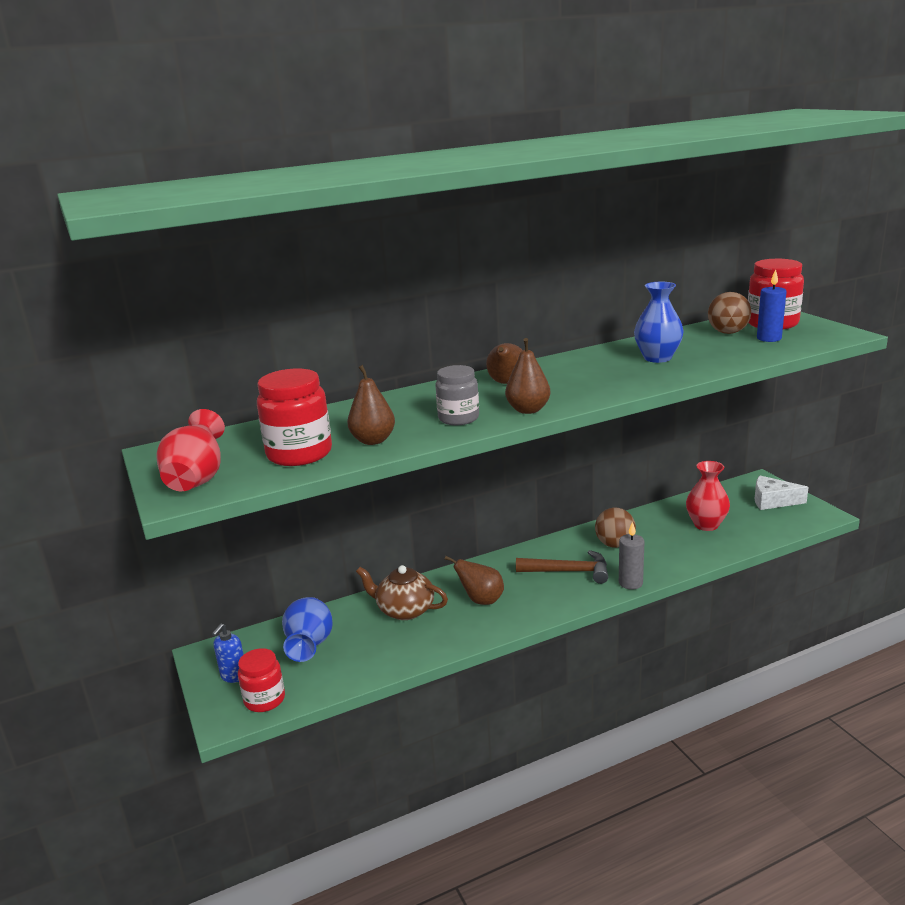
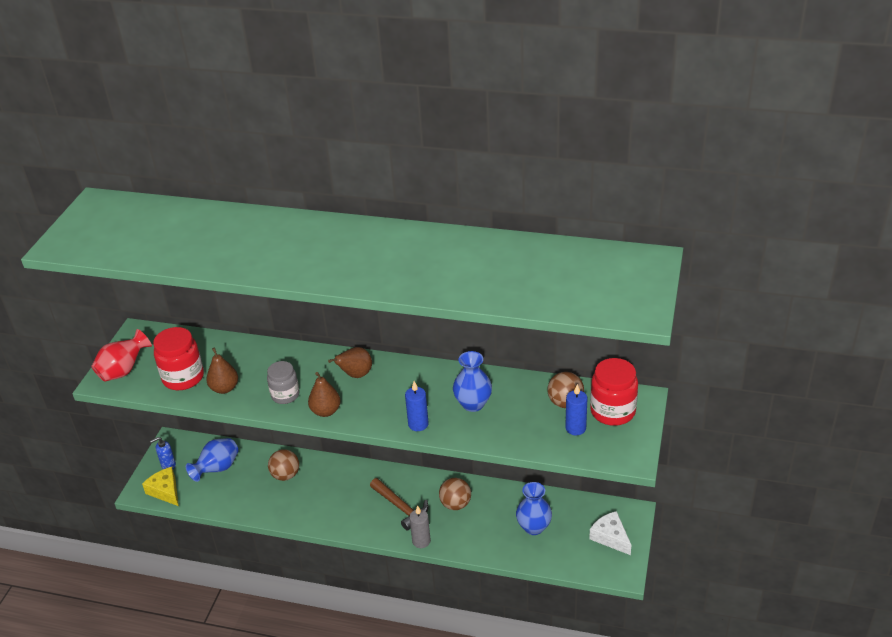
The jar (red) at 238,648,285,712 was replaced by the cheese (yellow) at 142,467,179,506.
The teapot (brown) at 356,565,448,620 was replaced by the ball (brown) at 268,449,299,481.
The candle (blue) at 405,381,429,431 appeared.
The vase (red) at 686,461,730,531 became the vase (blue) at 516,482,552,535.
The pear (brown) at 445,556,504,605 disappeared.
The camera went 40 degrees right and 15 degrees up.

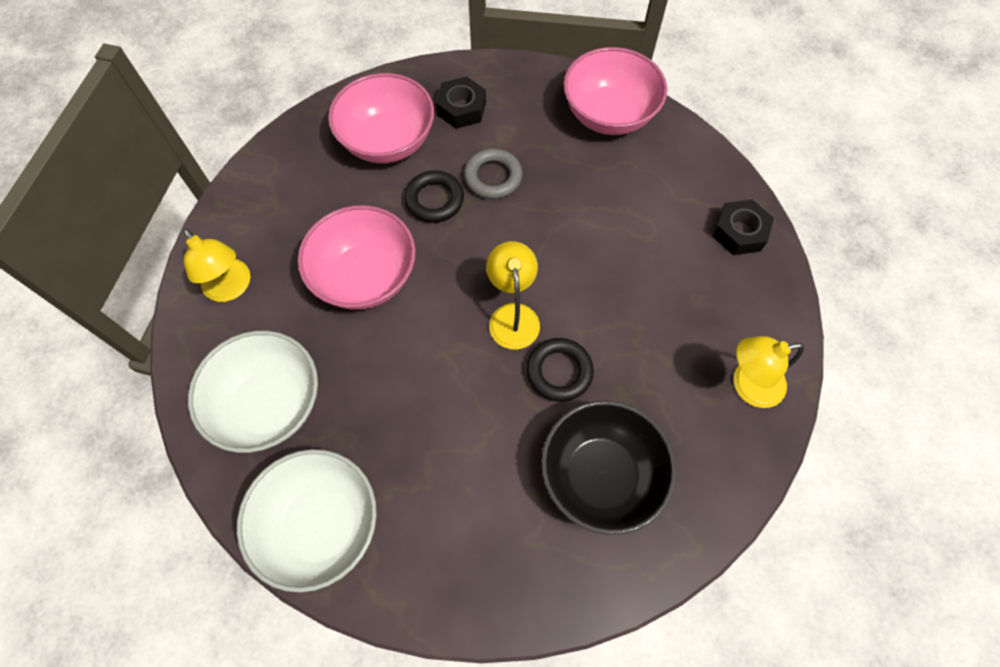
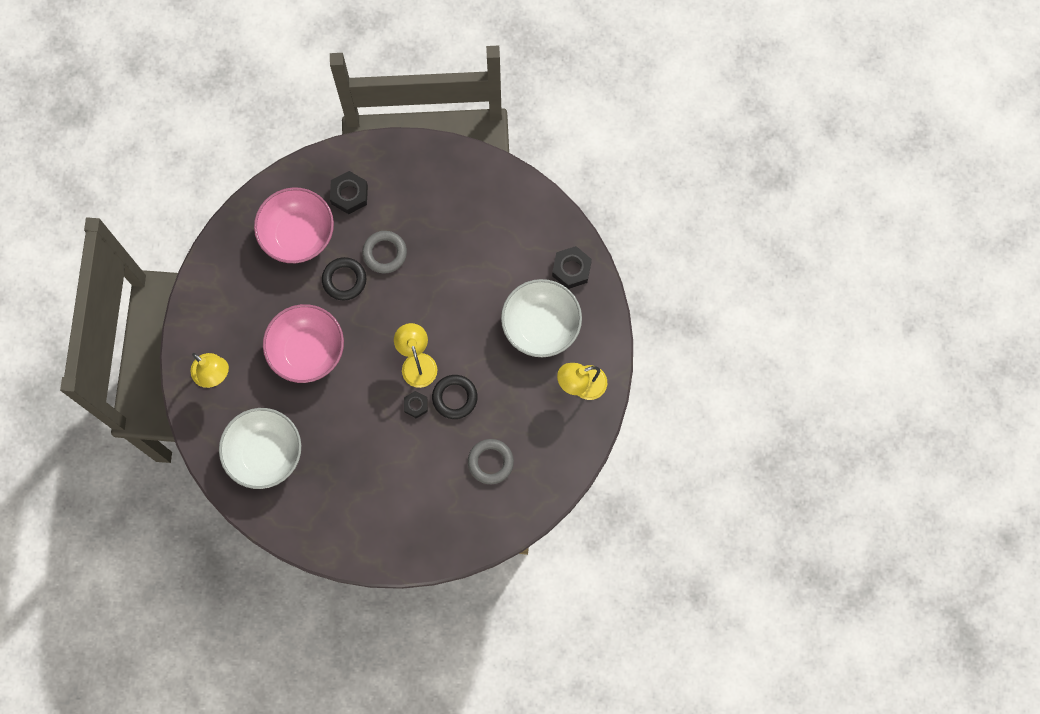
The nut (black) at 404,391,428,419 appeared.
The bowl (black) at 541,400,676,535 was replaced by the ring (grey) at 468,439,514,484.
The bowl (white) moved from 237,449,377,593 to 501,279,582,357.
The bowl (pink) at 563,47,667,135 disappeared.
The camera went 10 degrees left and 10 degrees up.

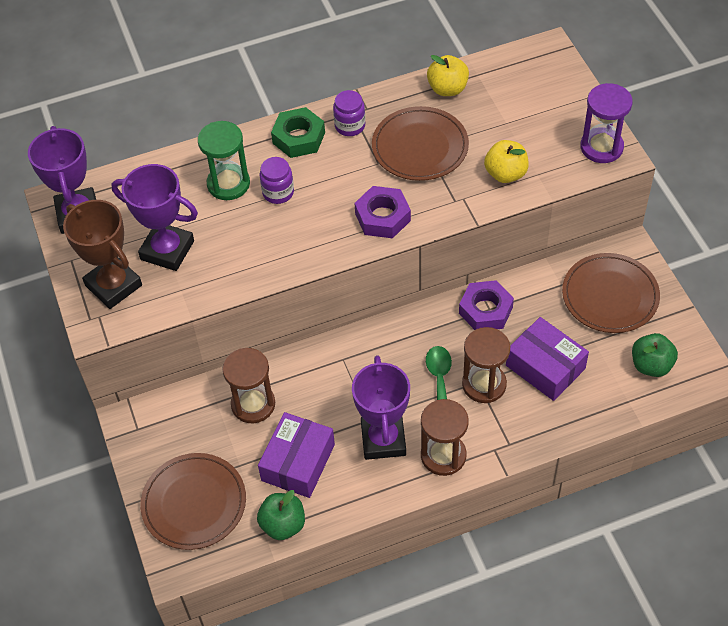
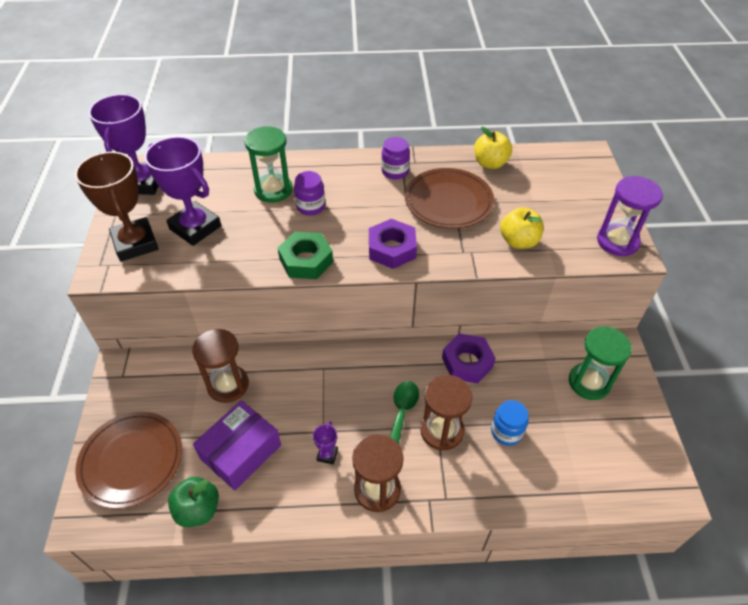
The nut (green) moved from 271,107,325,158 to 278,232,333,279.
The trophy (purple) at 352,355,410,460 changed to 0.42 times the size.
The box (purple) at 506,317,589,401 was replaced by the jar (blue) at 491,400,529,446.
The plate (brown) at 562,253,660,333 was replaced by the hourglass (green) at 569,327,632,400.
The apple (green) at 632,333,678,377 disappeared.
The camera went 15 degrees right and 5 degrees down.

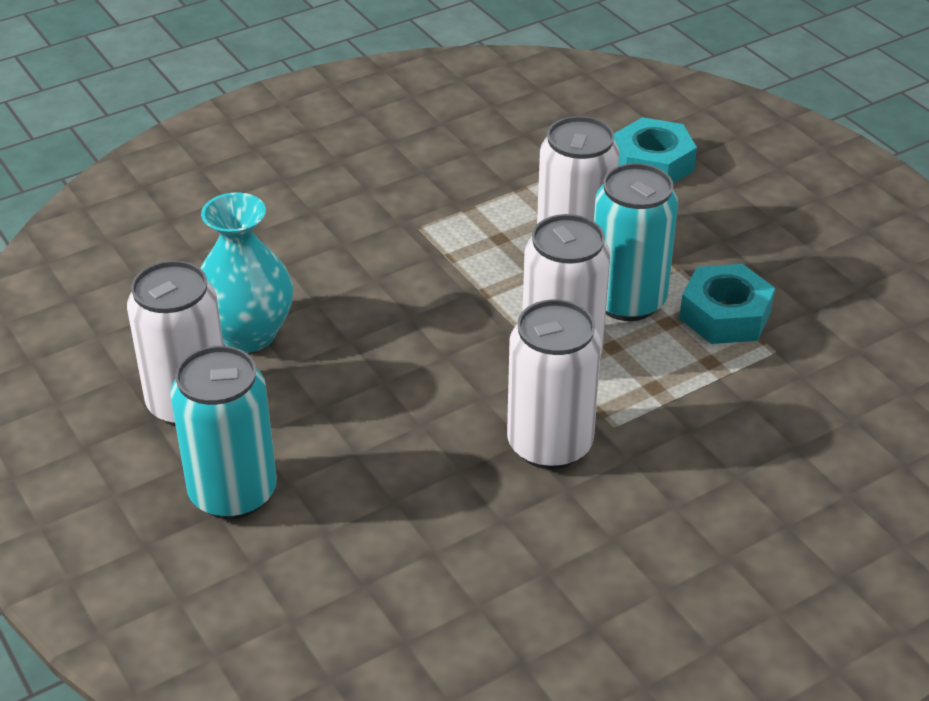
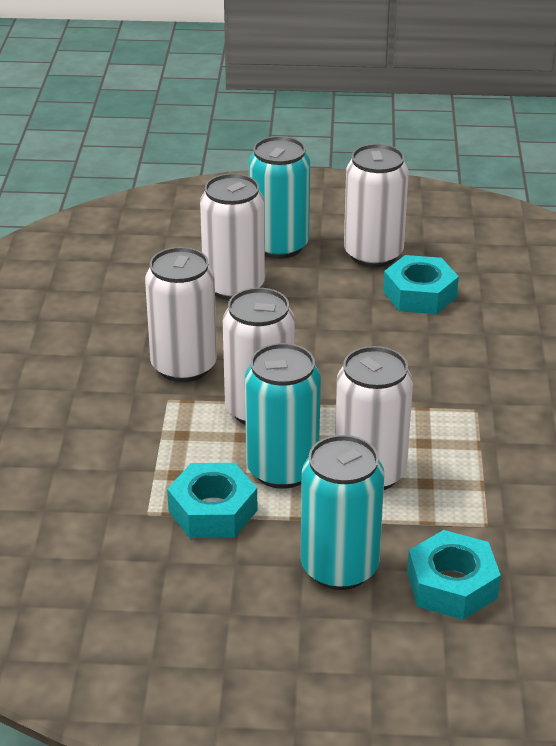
The can (white) at 200,173,265,300 appeared.
The can (turquoise) at 301,435,385,590 appeared.
The vase (turquoise) at 201,192,293,352 was replaced by the nut (turquoise) at 383,255,459,314.
The camera went 125 degrees right and 5 degrees down.

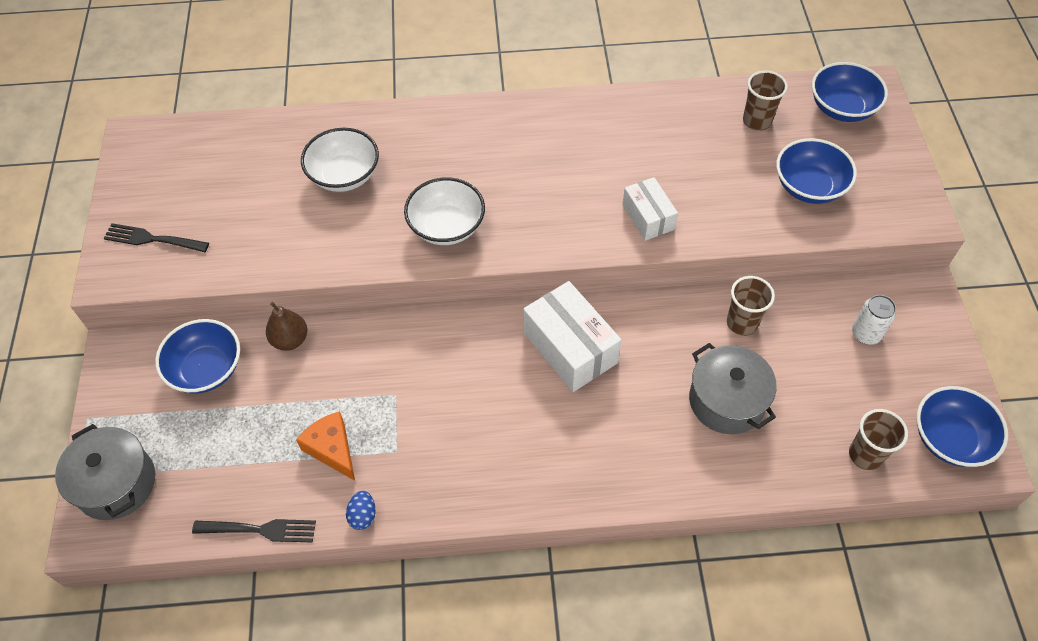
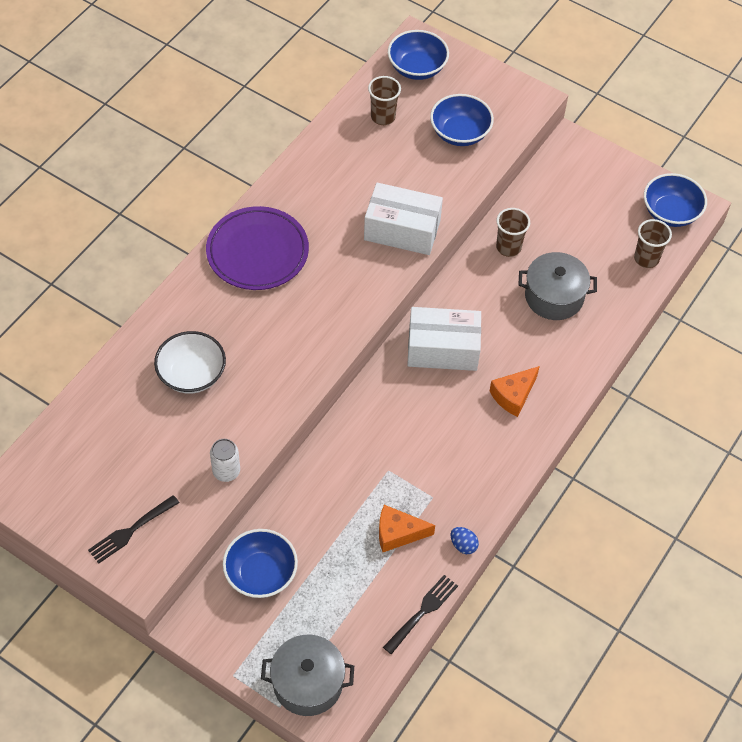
The plate (purple) at 206,206,309,290 appeared.
The can (white) moved from 852,295,896,345 to 210,439,240,482.
The box (white) at 622,177,678,241 changed to 1.64 times the size.
The cheese (orange) at 490,366,540,417 appeared.
The pear (brown) at 266,302,307,351 disappeared.
The bowl (white) at 404,177,485,245 disappeared.
The camera went 55 degrees left and 0 degrees up.

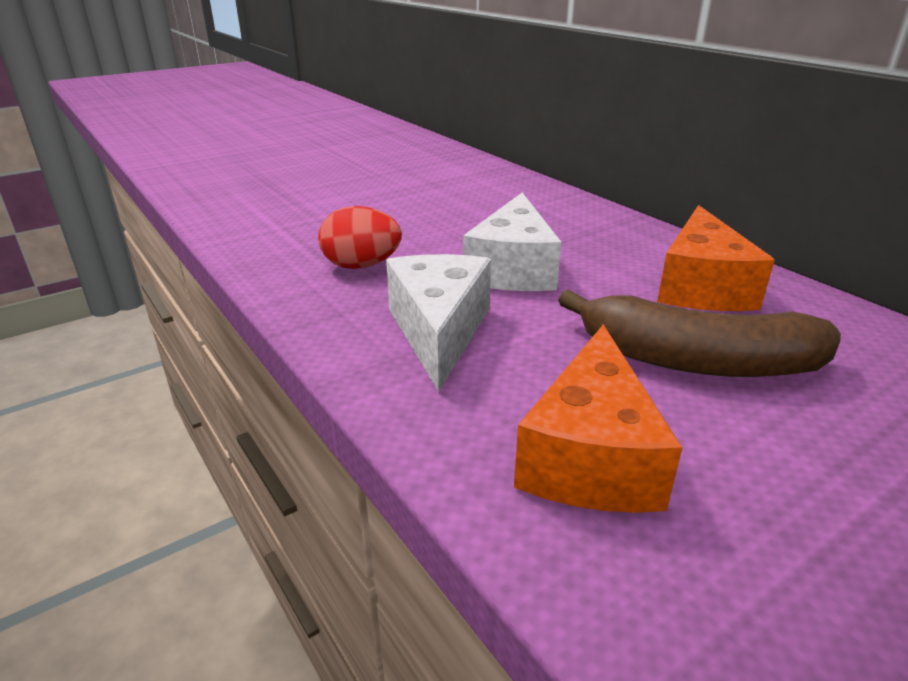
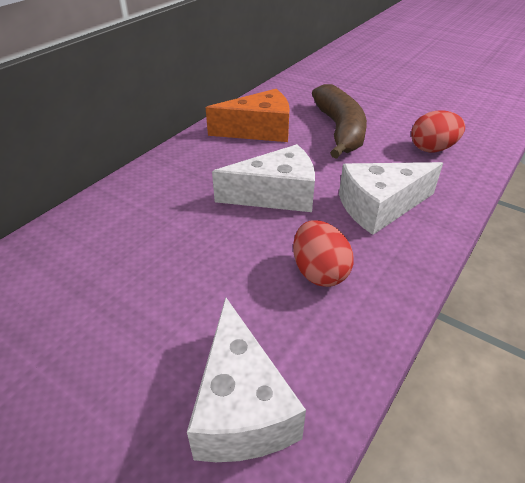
The cheese (white) at 187,298,306,462 appeared.
The cheese (orange) at 514,325,683,513 was replaced by the egg (red) at 411,111,465,152.
The camera went 110 degrees left and 10 degrees up.

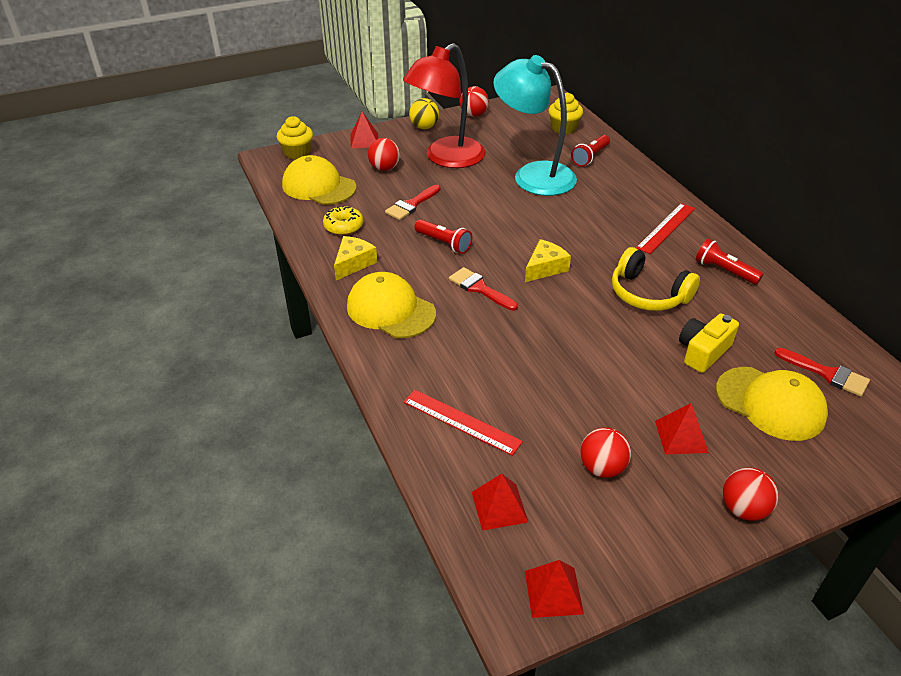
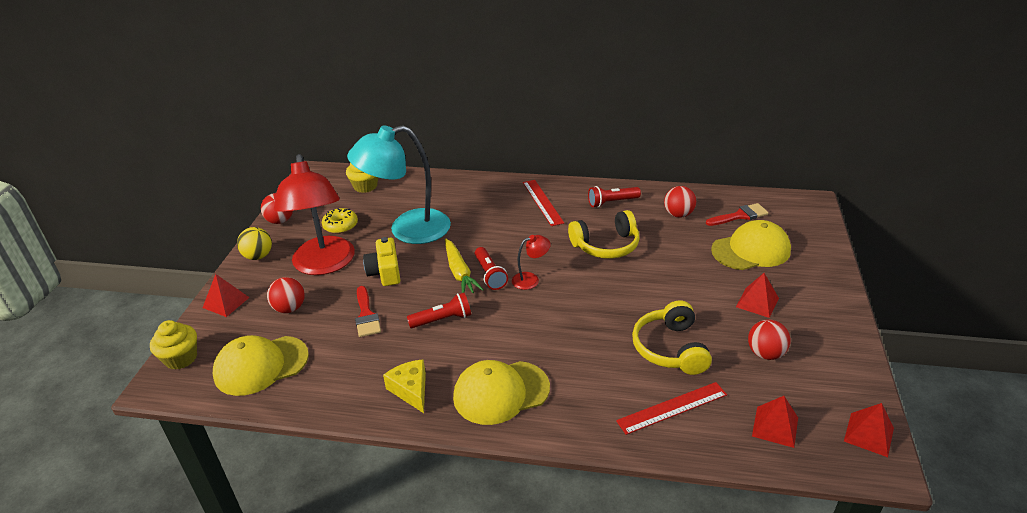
The donut (yellow) moved from 323,205,363,235 to 322,208,358,234.
The camera (yellow) moved from 679,314,739,373 to 363,237,400,286.
The carrot (yellow) at 445,239,484,293 appeared.
The flashlight (red) moved from 571,135,610,167 to 475,247,508,290.
The cheese (yellow) at 525,239,571,282 was replaced by the lamp (red) at 512,235,551,290.
The headphones (yellow) at 632,300,712,375 appeared.
The ball (red) moved from 723,467,779,521 to 664,186,696,218.
The brush (red) at 449,267,518,311 disappeared.
The camera went 55 degrees left and 5 degrees down.

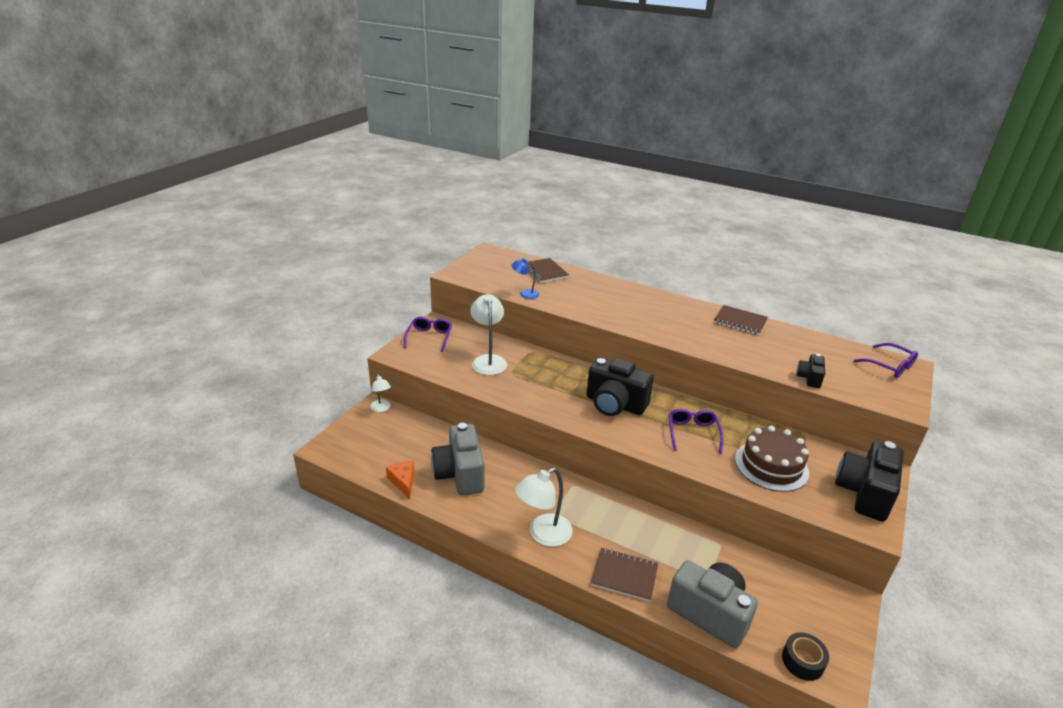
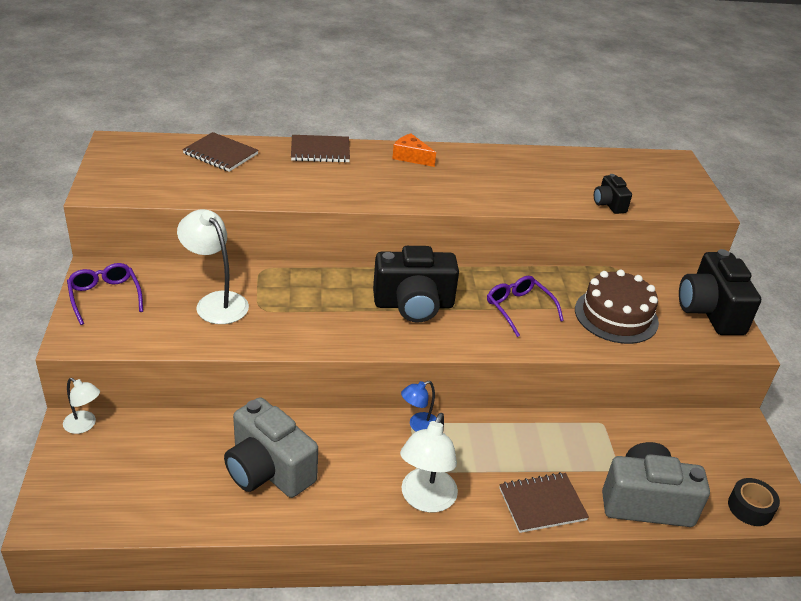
The notebook (brown) moved from 714,305,768,335 to 291,135,350,163.
The cheese (orange) moved from 386,461,414,499 to 392,134,436,167.
The lamp (blue) moved from 511,258,539,299 to 401,381,437,432.
The glasses (purple) at 854,343,918,378 disappeared.
The camera went 35 degrees left and 5 degrees up.

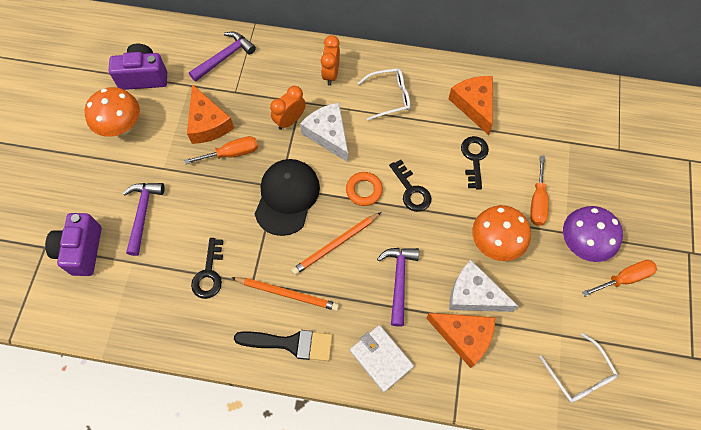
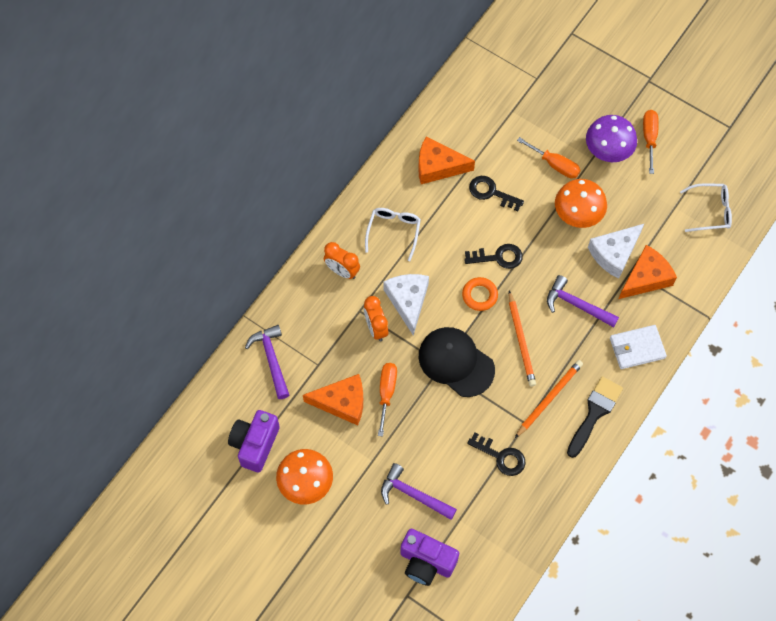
The cheese (white) at 300,103,348,162 turned 90 degrees clockwise.
The camera went 65 degrees left and 0 degrees up.

